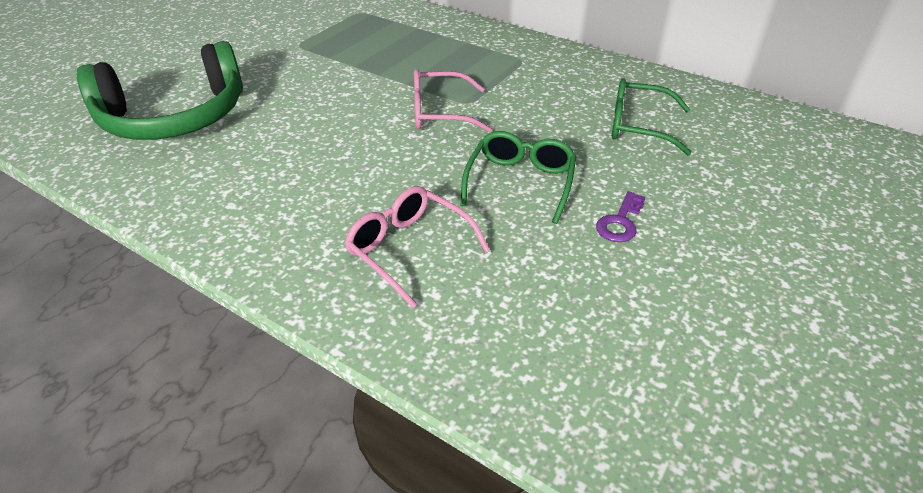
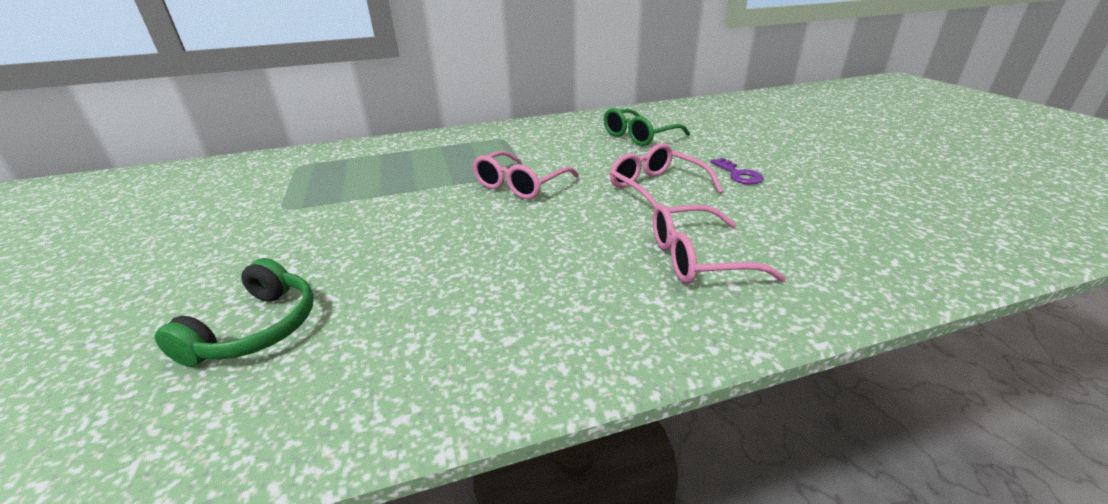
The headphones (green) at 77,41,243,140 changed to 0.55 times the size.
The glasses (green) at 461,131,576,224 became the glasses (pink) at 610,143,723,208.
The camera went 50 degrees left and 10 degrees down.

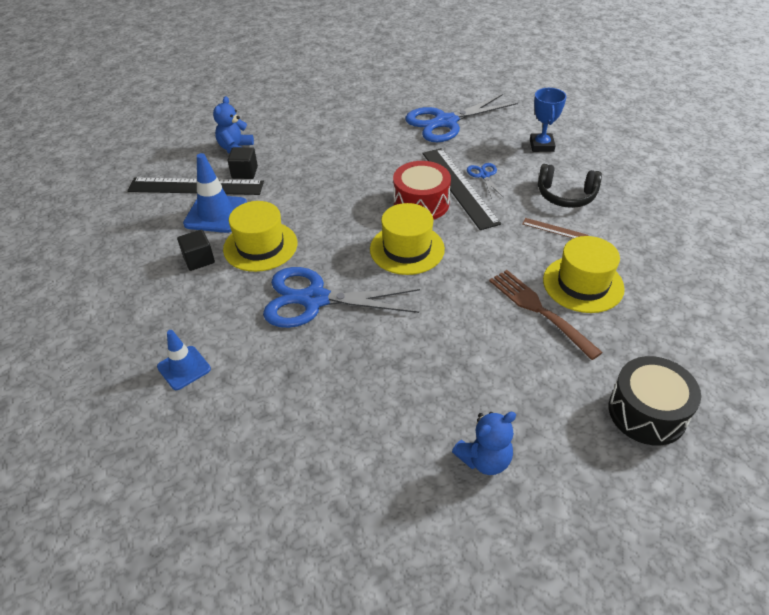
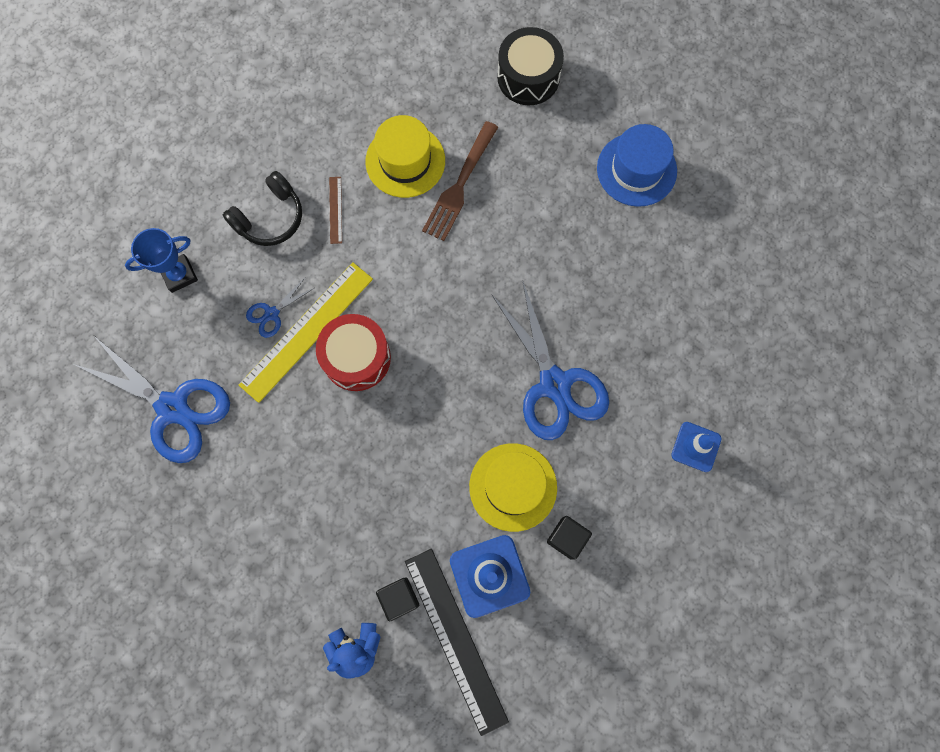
The headphones (black) at 538,164,602,208 turned 60 degrees clockwise.
The ruler (black) at 423,148,501,230 became the ruler (yellow) at 239,262,373,403.
The teddy bear (blue) at 452,412,516,475 was replaced by the hat (blue) at 597,124,677,207.
The hat (yellow) at 370,203,445,275 disappeared.
The camera went 120 degrees left and 30 degrees up.

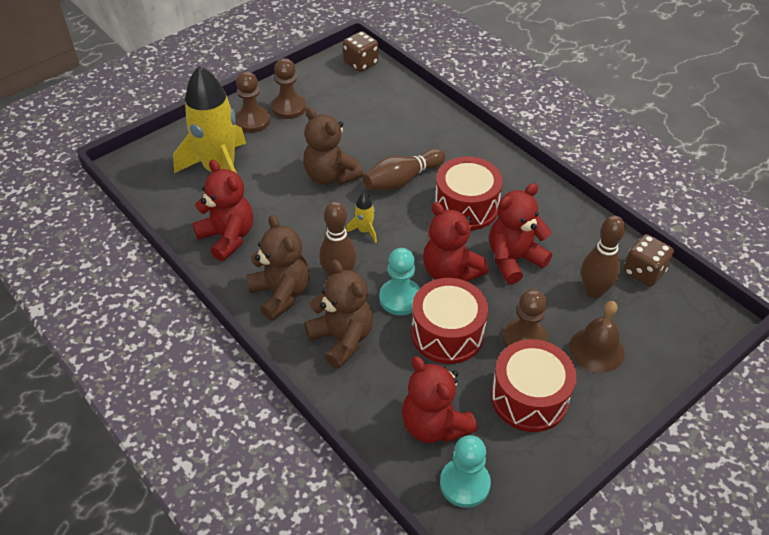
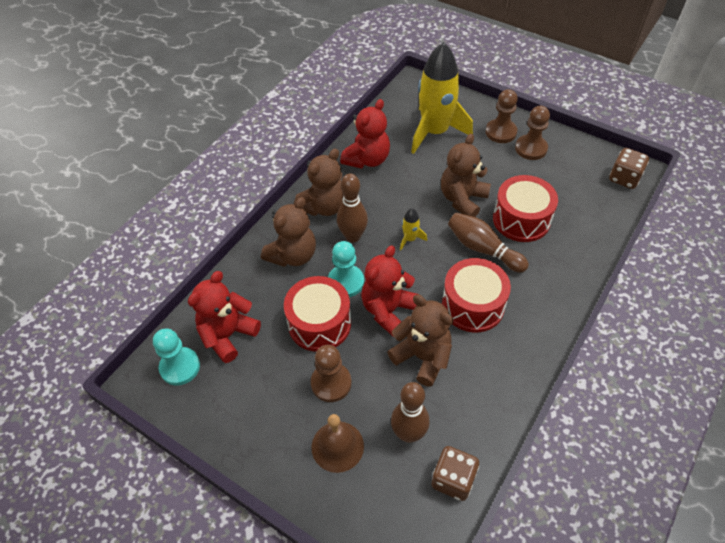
The teddy bear (red) at 489,183,552,284 became the teddy bear (brown) at 387,295,453,387.
The drum (red) moved from 491,339,577,432 to 493,175,558,242.
The camera went 75 degrees right and 5 degrees up.

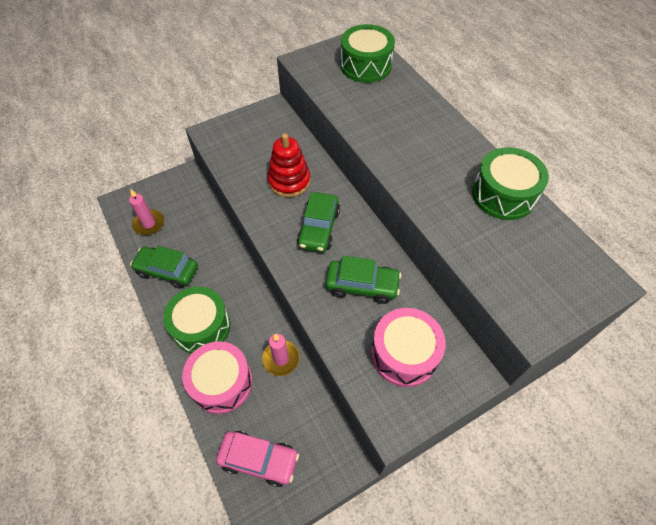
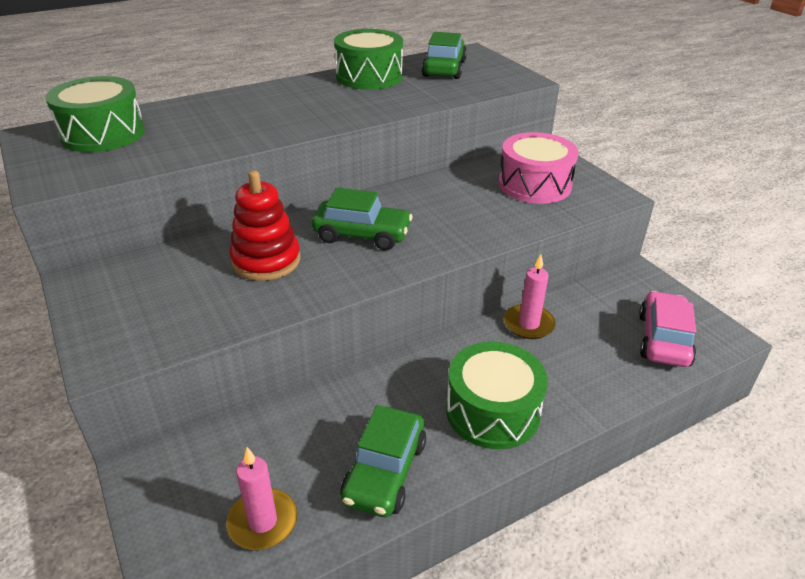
The car (green) moved from 326,256,401,304 to 422,32,467,79.
The drum (pink) at 182,341,253,414 disappeared.
The camera went 90 degrees left and 20 degrees down.

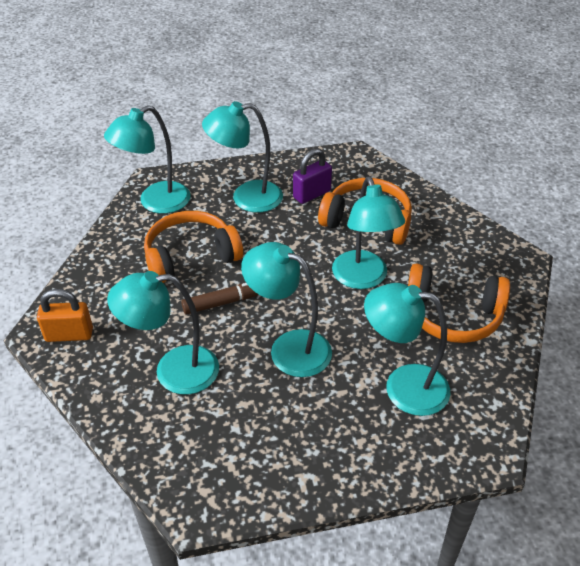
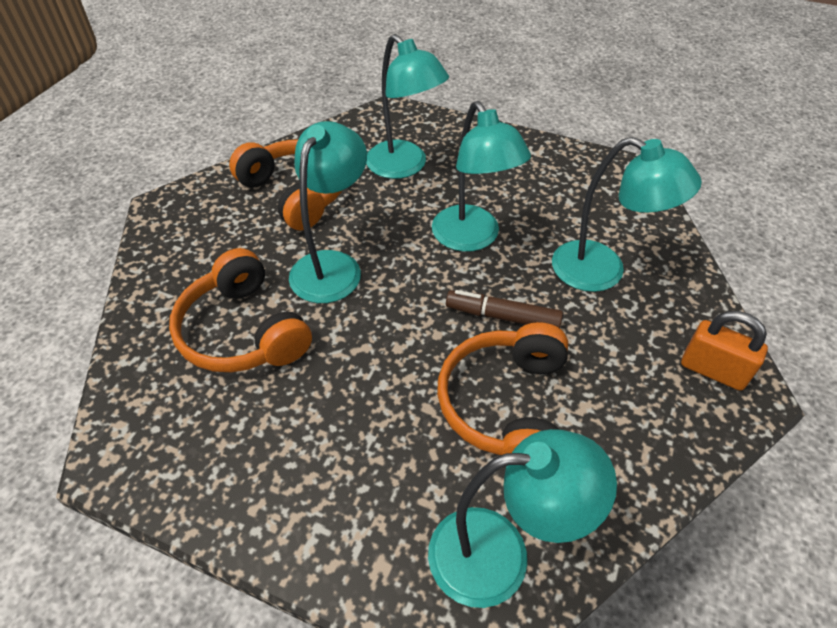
The headphones (orange) at 144,211,243,283 turned 90 degrees clockwise.
The lamp (turquoise) at 202,101,283,212 disappeared.
The padlock (purple) at 293,149,332,204 disappeared.
The camera went 145 degrees left and 5 degrees up.

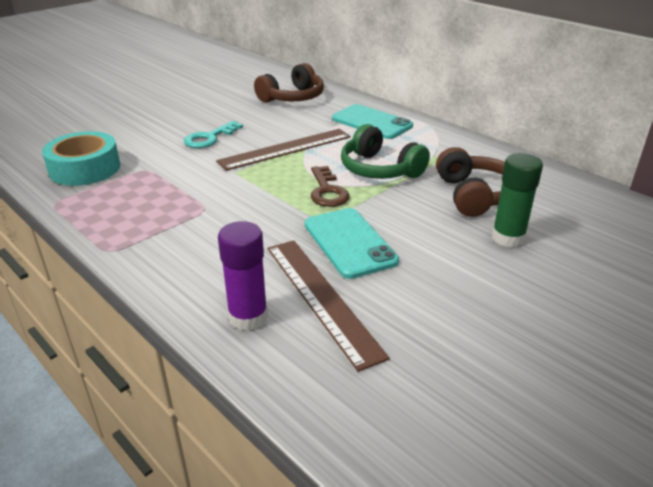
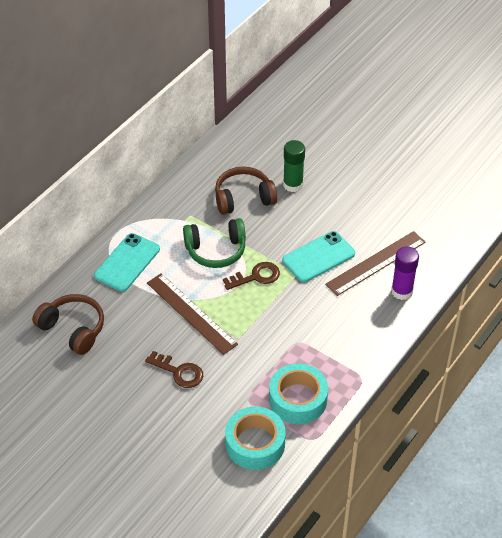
The key (turquoise) at 184,121,243,148 became the key (brown) at 145,351,203,388.
The headphones (green) at 341,124,430,179 turned 45 degrees clockwise.
The tape (turquoise) at 269,363,328,424 appeared.
The camera went 100 degrees left and 15 degrees up.

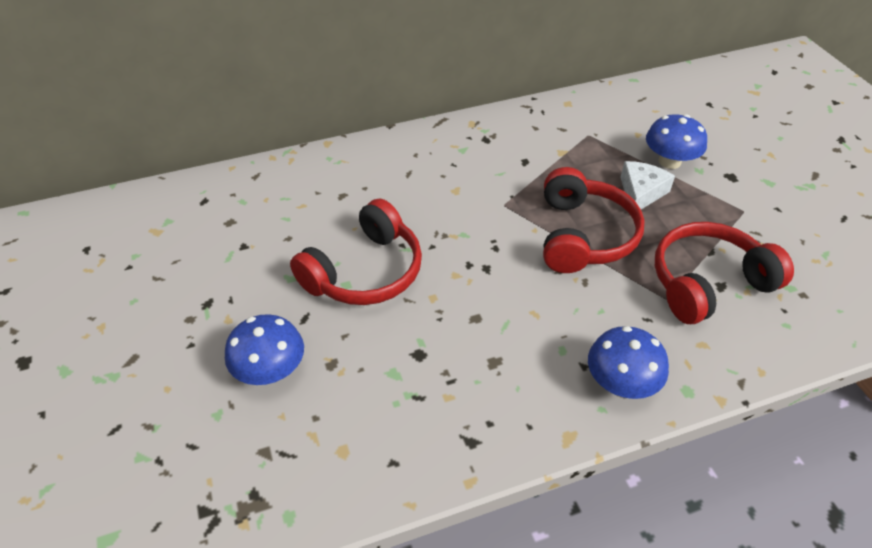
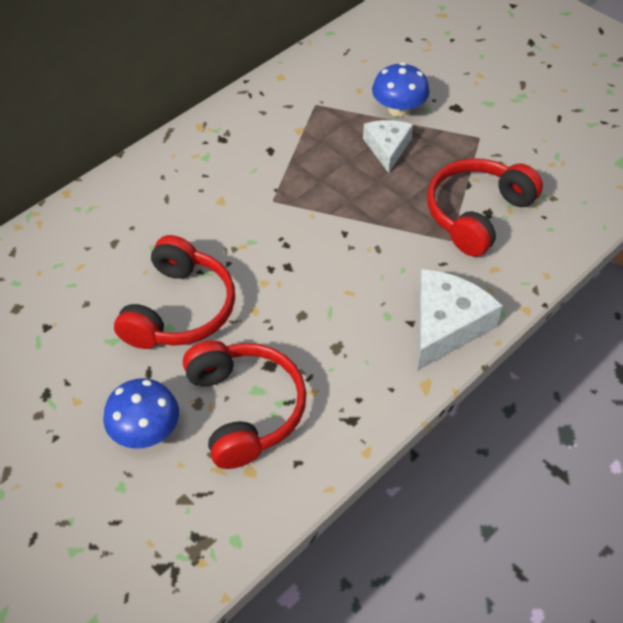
The headphones (red) moved from 543,167,645,273 to 183,340,306,469.
The mushroom (blue) at 588,326,669,399 was replaced by the cheese (white) at 418,269,503,370.
The camera went 25 degrees left and 5 degrees up.

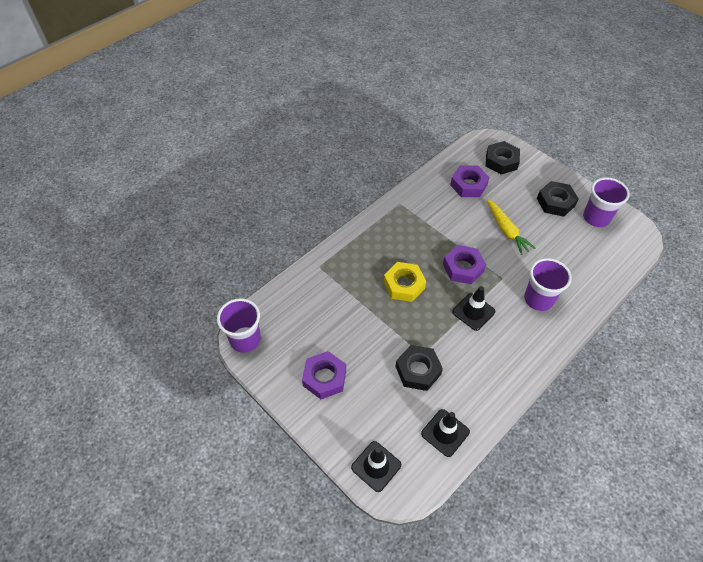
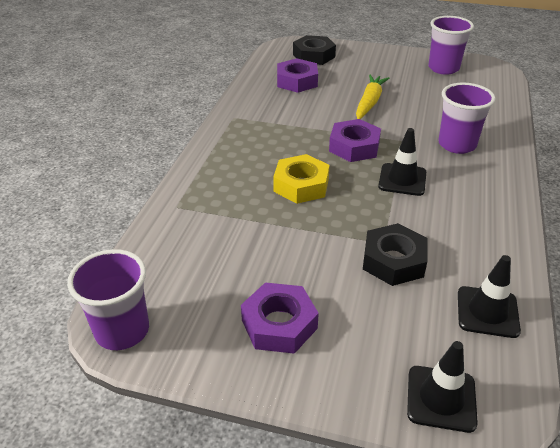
The carrot (yellow) at 487,199,536,255 turned 105 degrees counterclockwise.
The nut (black) at 537,181,579,217 disappeared.
The camera went 30 degrees left and 15 degrees down.

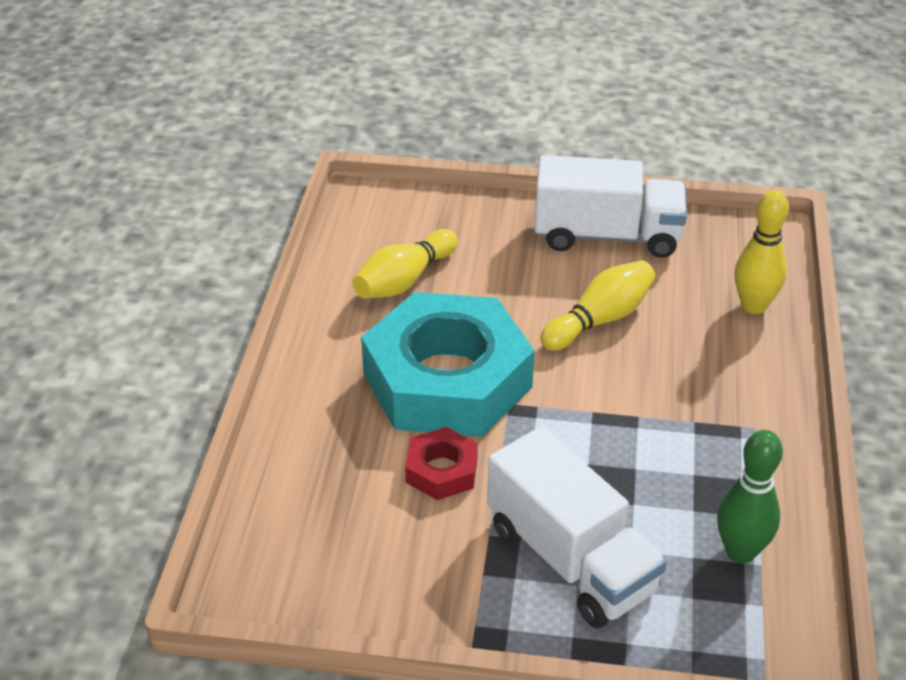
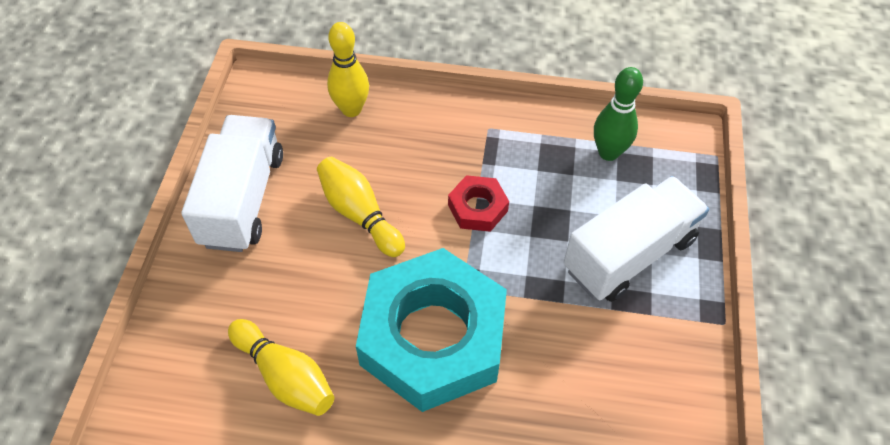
The nut (red) moved from 405,427,478,500 to 448,175,509,232.
The camera went 90 degrees left and 15 degrees up.

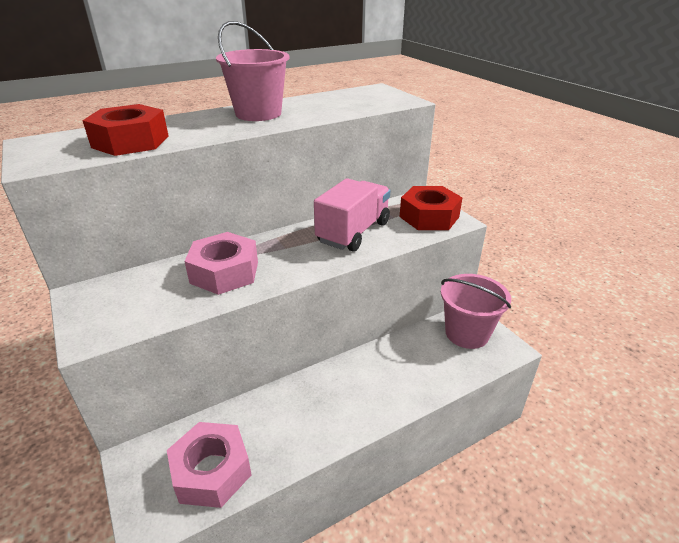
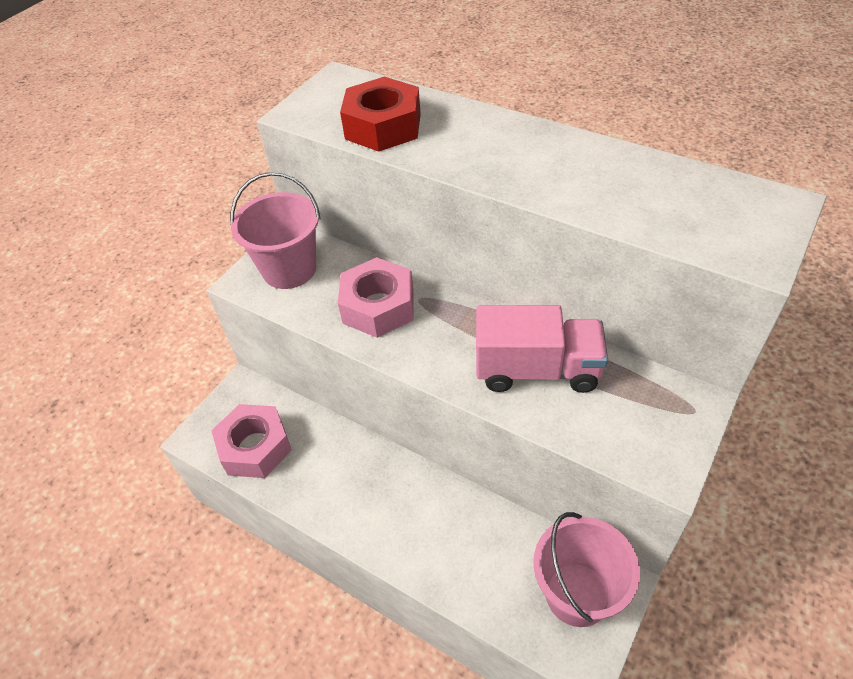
The bucket (pink) moved from 216,21,290,121 to 230,172,321,289.
The nut (red) at 400,186,463,230 disappeared.
The camera went 65 degrees right and 15 degrees up.

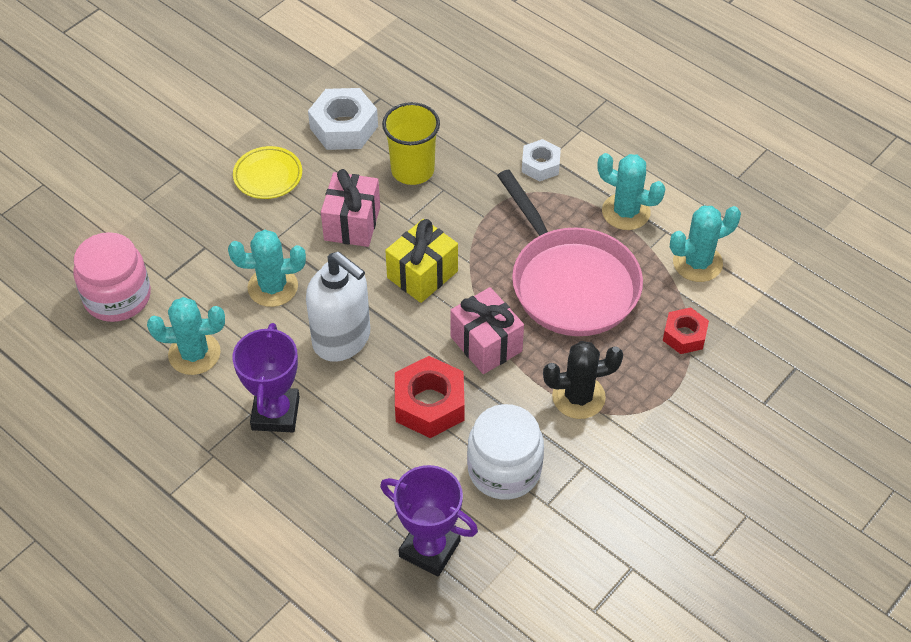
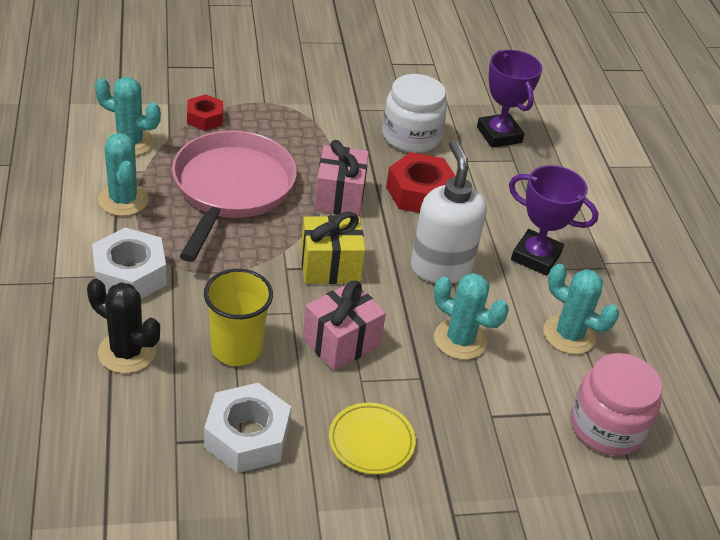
The cactus (black) moved from 543,341,623,419 to 87,278,160,374.
The nut (white) at 522,139,561,182 changed to 1.63 times the size.
The trophy (purple) at 232,323,300,432 turned 75 degrees clockwise.
The camera went 145 degrees left and 10 degrees down.

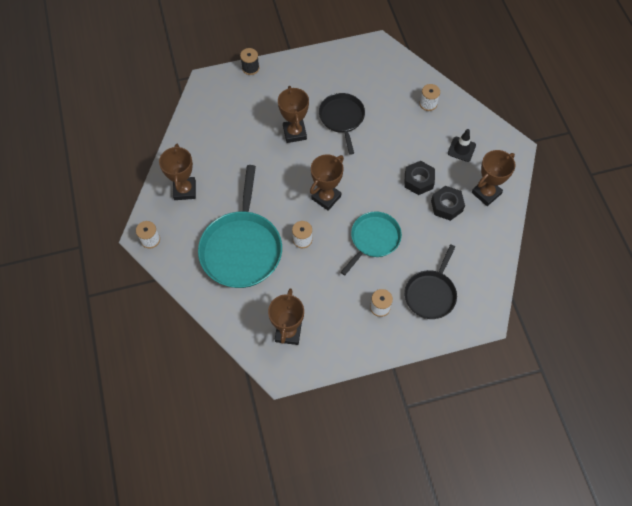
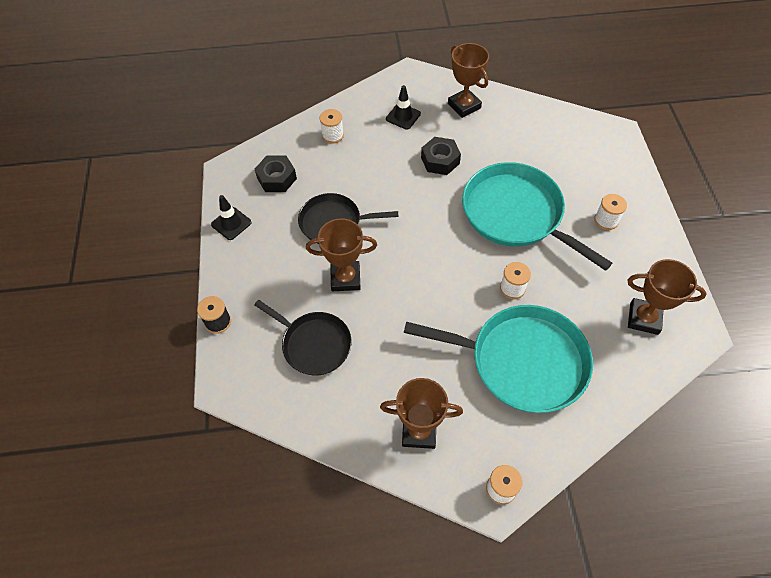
The traffic cone (black) at 211,195,252,240 appeared.
The pan (black) moved from 404,244,457,319 to 254,300,352,375.
The nut (black) moved from 431,186,465,221 to 255,156,297,192.
The pan (turquoise) at 341,211,402,275 changed to 1.64 times the size.
The trophy (brown) at 310,154,344,211 disappeared.
The camera went 80 degrees left and 5 degrees down.

